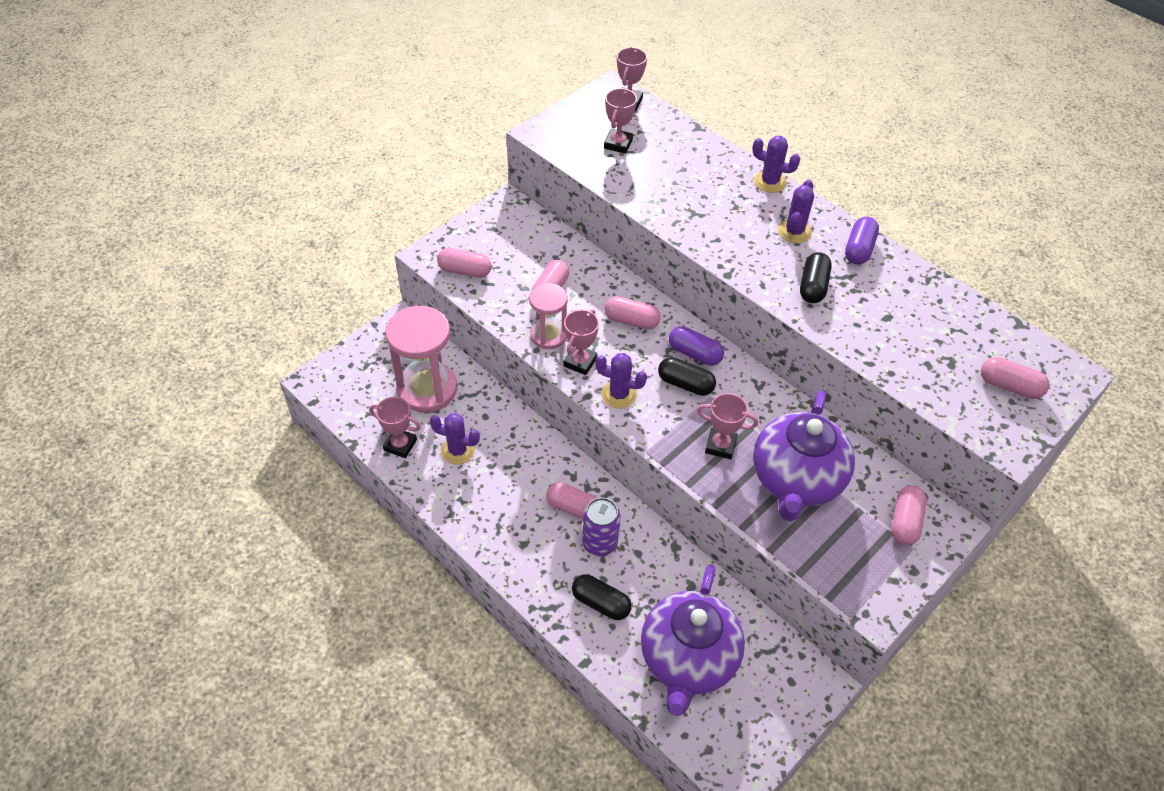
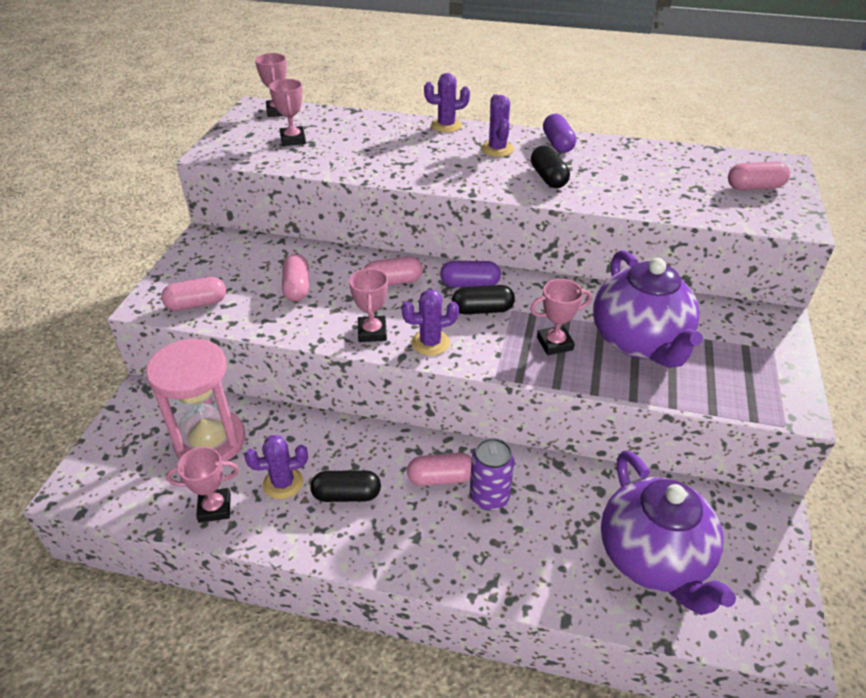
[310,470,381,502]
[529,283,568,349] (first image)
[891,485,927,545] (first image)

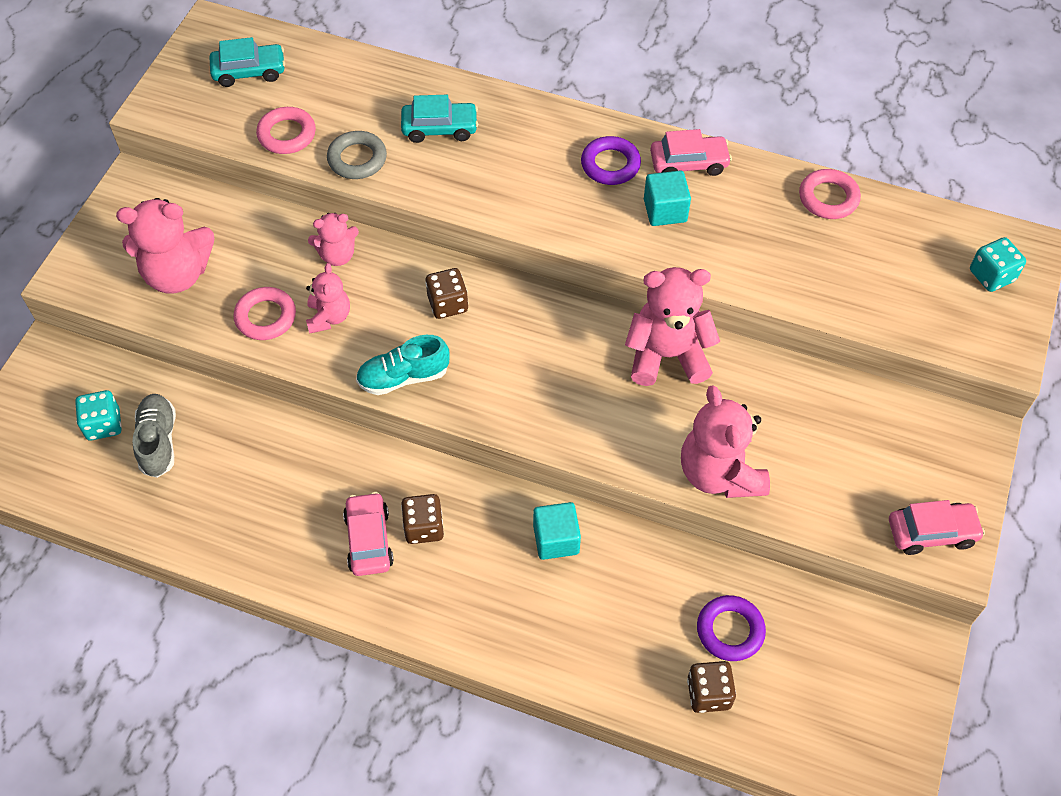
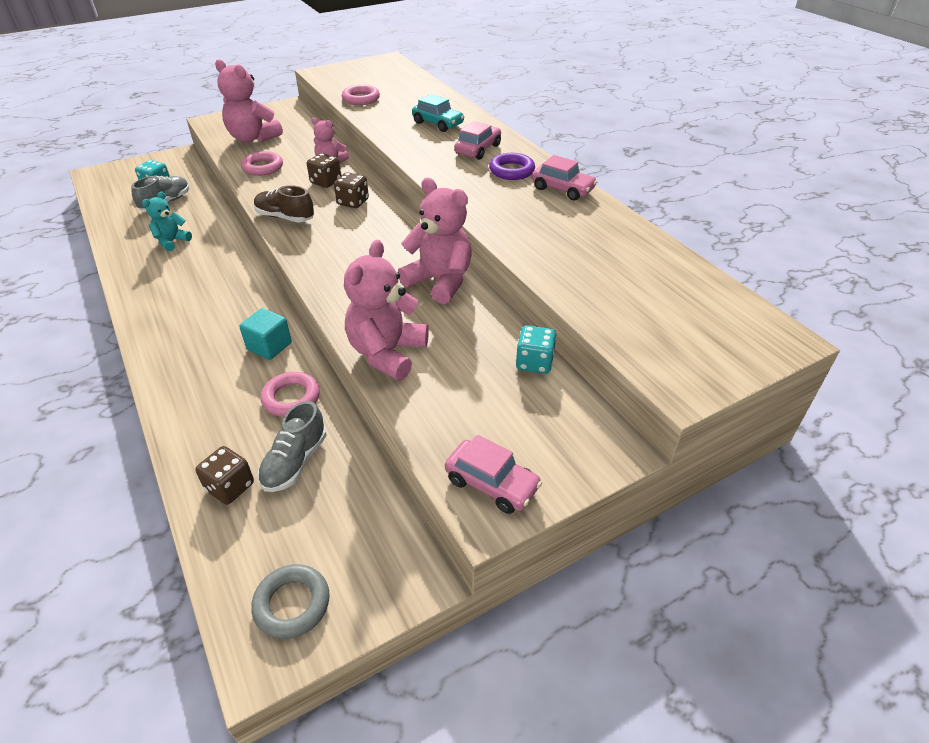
[142,192,192,251]
[251,564,330,639]
[254,185,314,223]
[258,401,327,492]
[261,372,320,417]
[307,153,341,188]
[454,121,501,160]
[516,325,557,374]
[209,37,285,87] (first image)
[306,263,350,334] (first image)
[644,170,691,226] (first image)

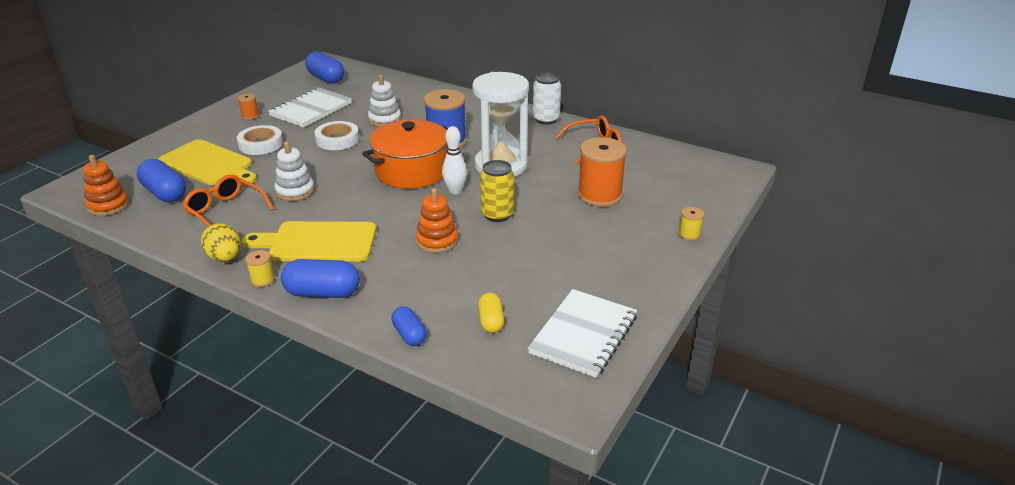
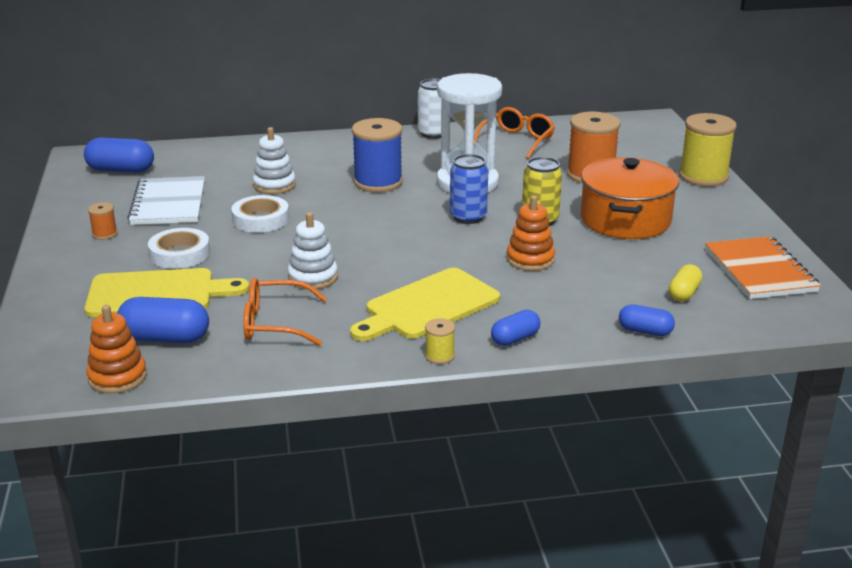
[450,154,488,224]
[491,310,540,346]
[581,157,679,239]
[669,264,702,301]
[679,113,737,187]
[705,236,821,299]
[201,223,241,262] (first image)

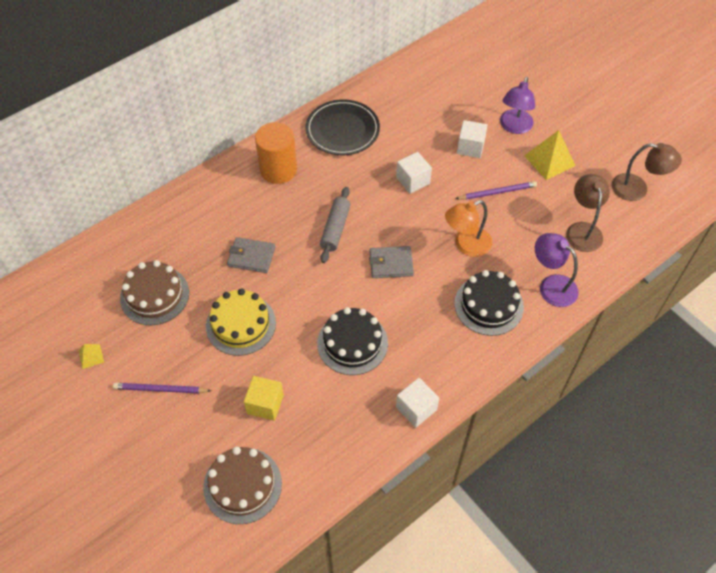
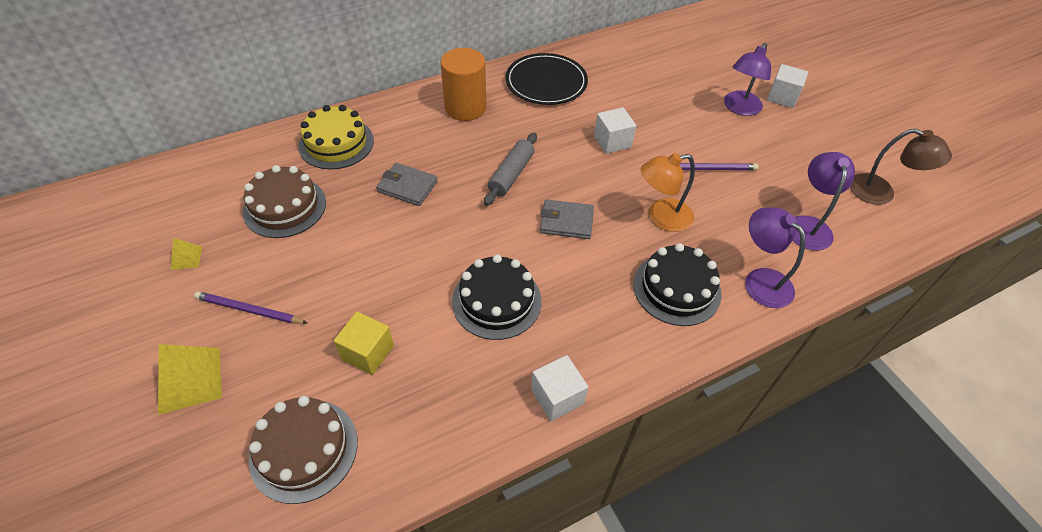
[158,344,222,415]
[298,105,374,170]
[767,64,808,108]
[793,152,855,251]

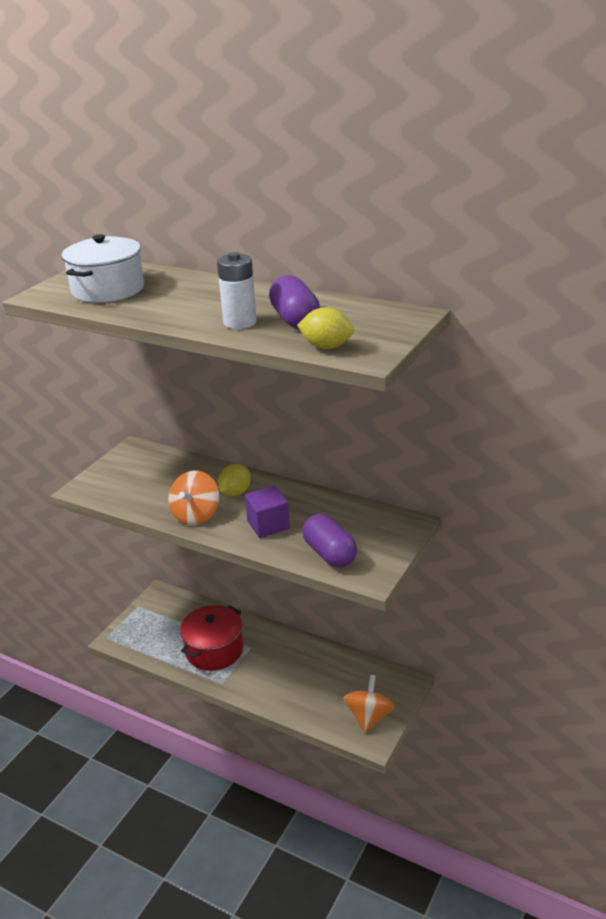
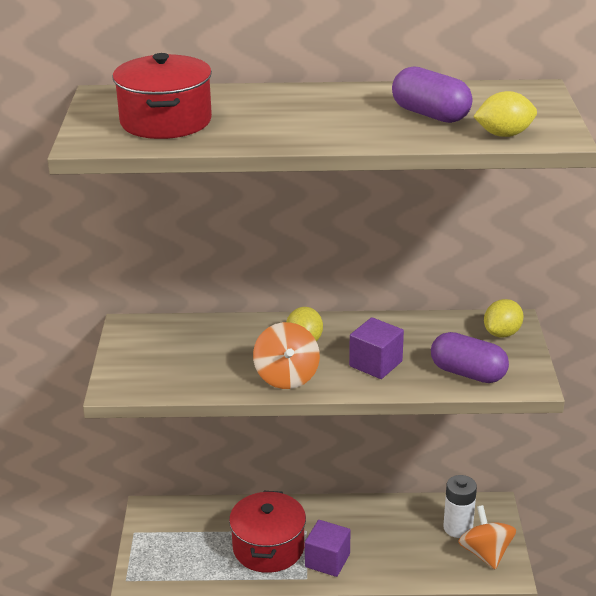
[112,53,212,139]
[305,520,351,577]
[443,475,477,538]
[484,299,524,337]

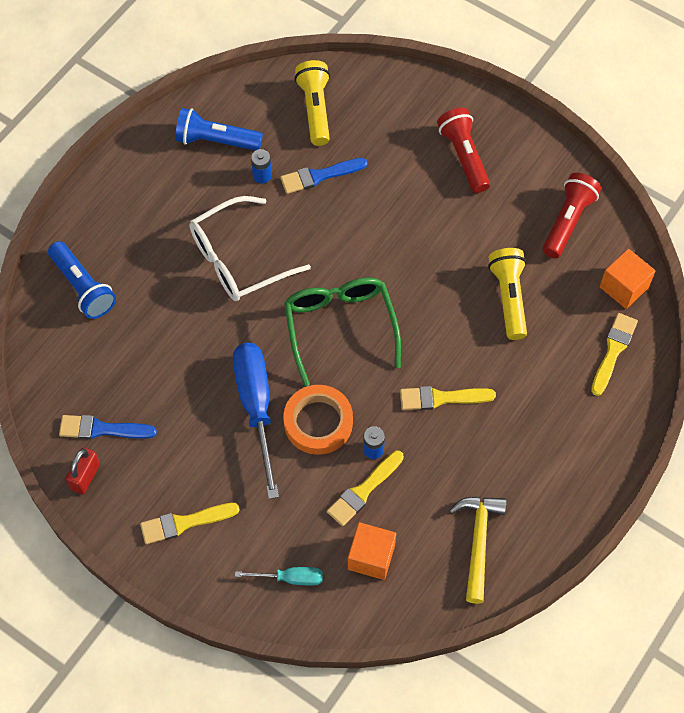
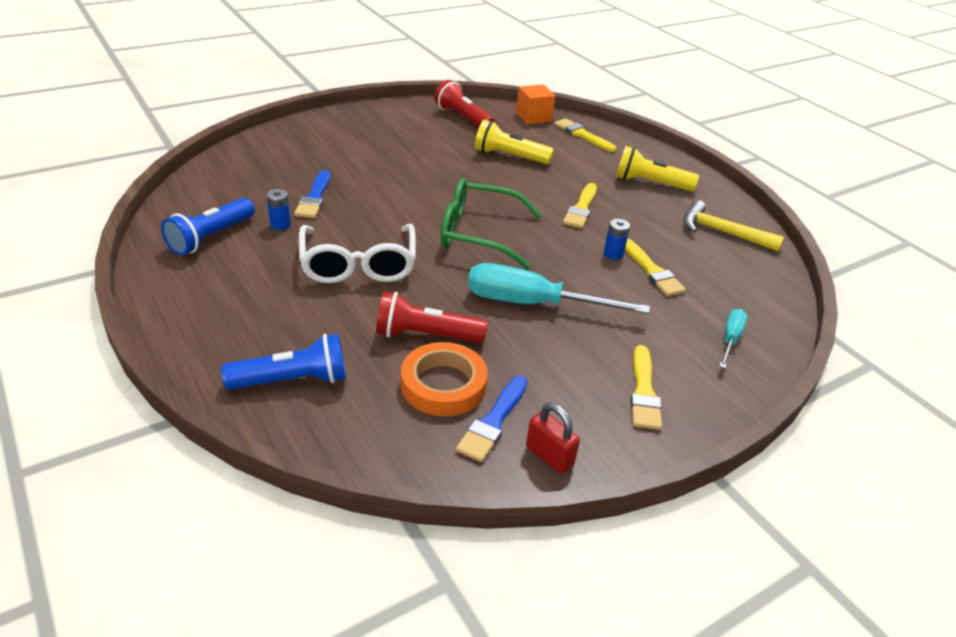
[376,291,488,343]
[401,342,488,416]
[468,263,650,314]
[616,146,699,191]
[348,522,396,580] (first image)

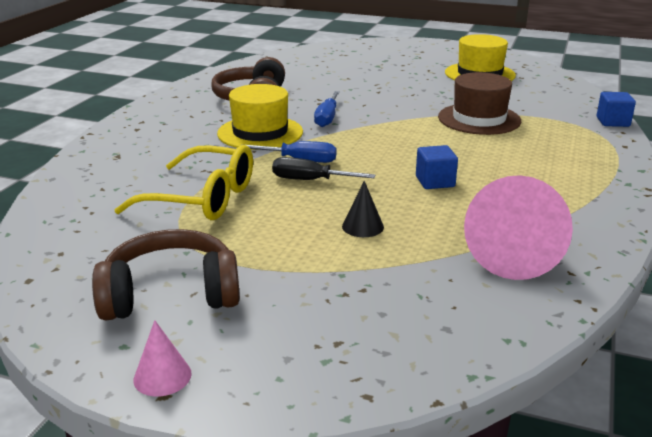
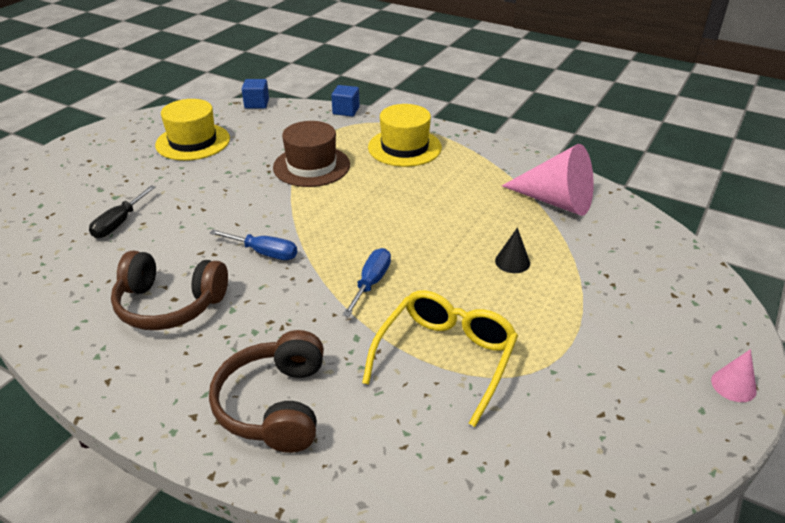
[89,185,155,238]
[209,330,324,453]
[242,79,269,108]
[368,104,442,167]

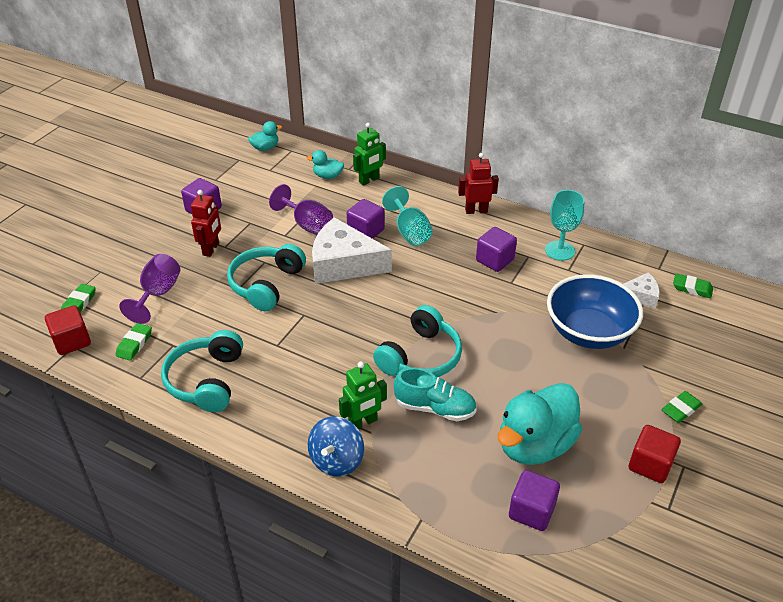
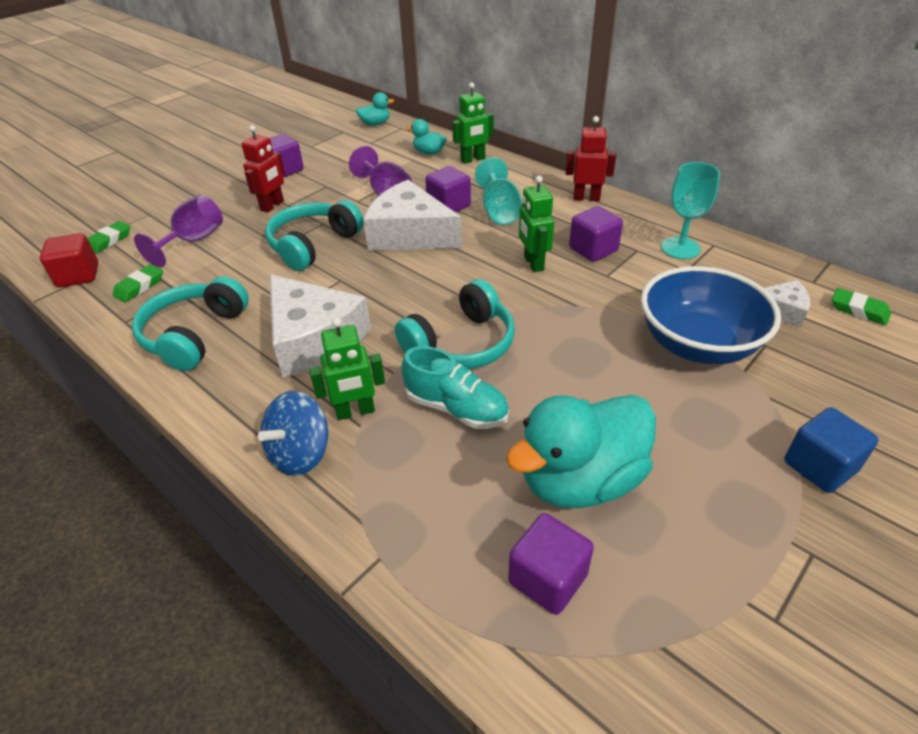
[270,275,371,378]
[519,176,554,272]
[784,407,879,493]
[629,425,681,483] (first image)

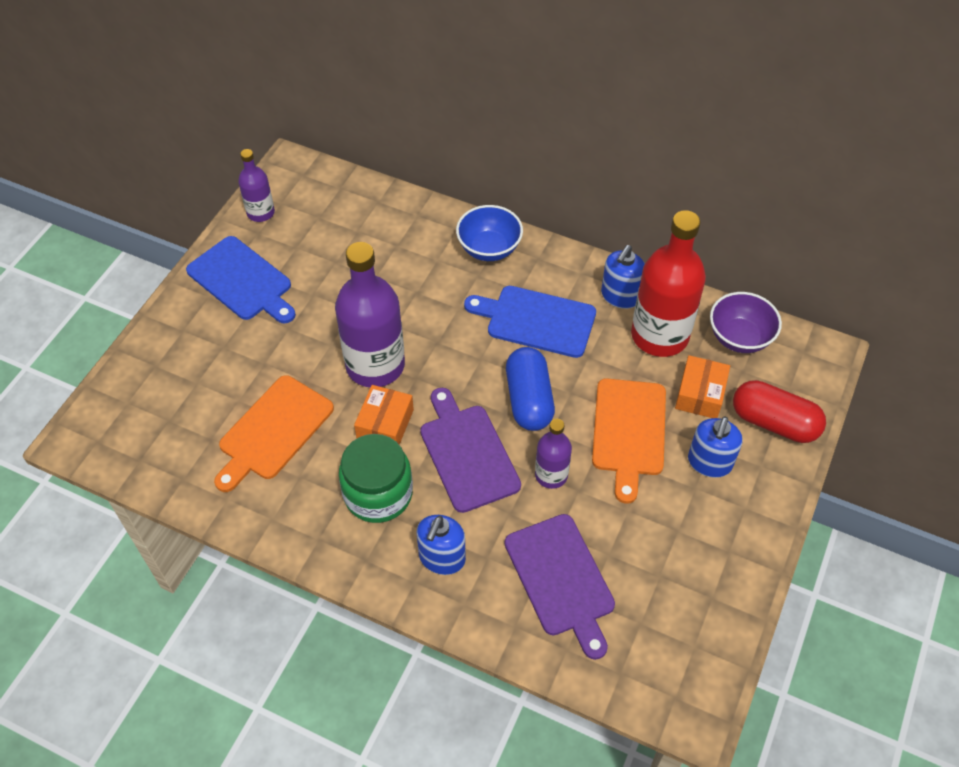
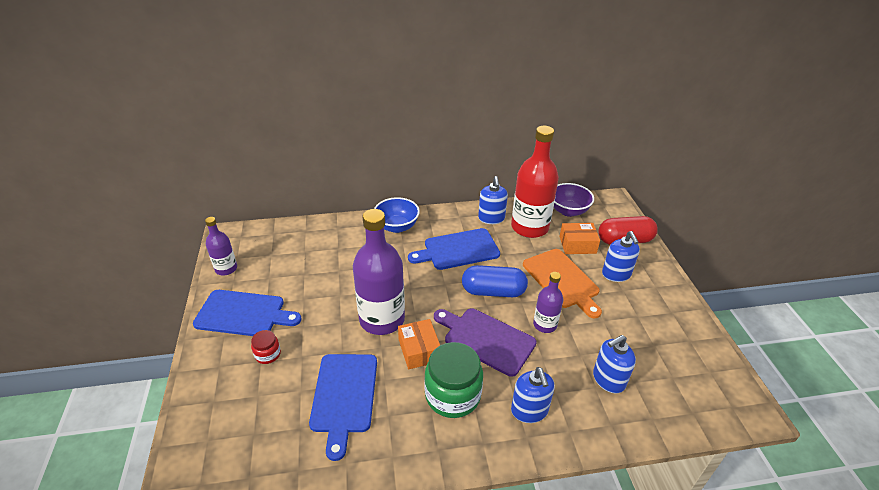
[251,330,281,364]
[309,354,377,461]
[462,265,528,297]
[560,223,600,254]
[593,335,636,393]

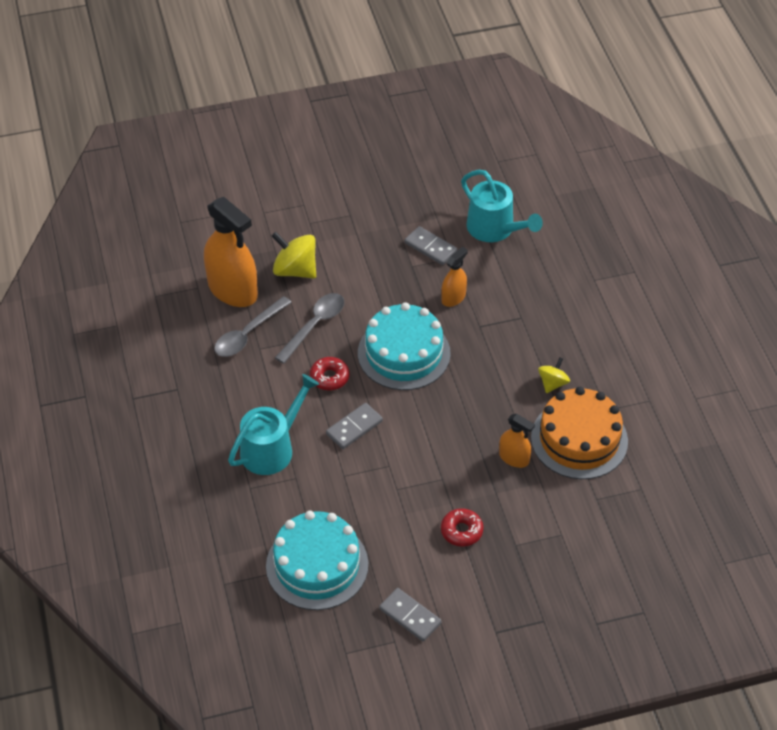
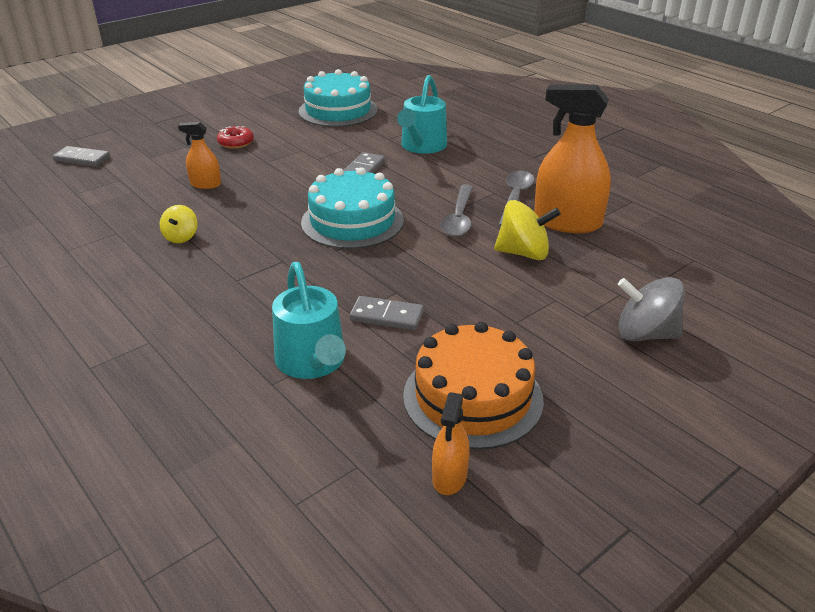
[53,146,110,167]
[272,262,346,379]
[403,322,544,450]
[432,392,470,495]
[618,277,685,341]
[310,357,349,390] (first image)

